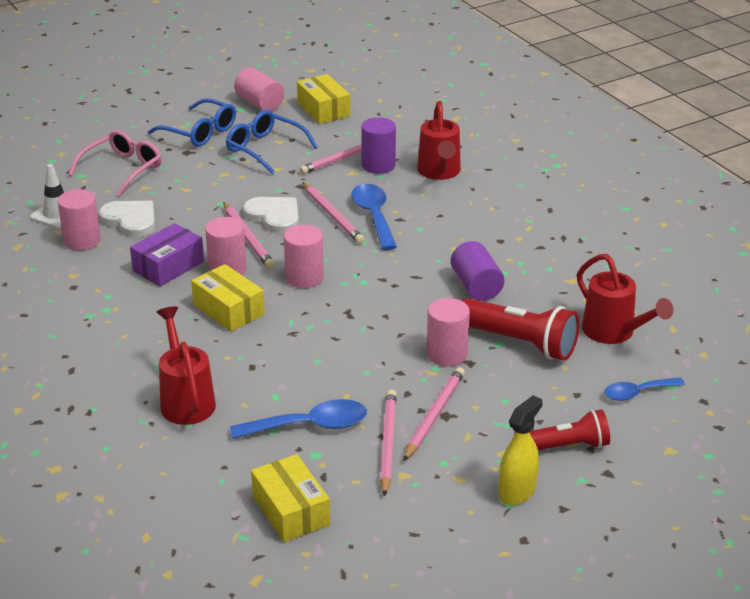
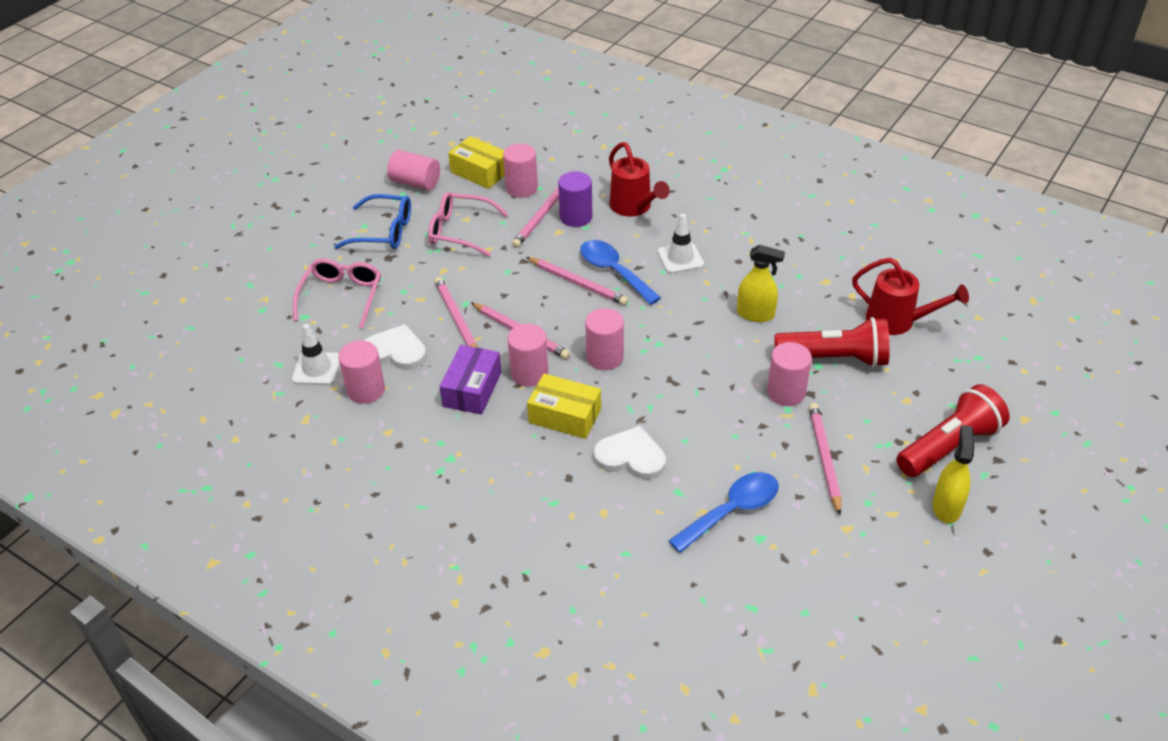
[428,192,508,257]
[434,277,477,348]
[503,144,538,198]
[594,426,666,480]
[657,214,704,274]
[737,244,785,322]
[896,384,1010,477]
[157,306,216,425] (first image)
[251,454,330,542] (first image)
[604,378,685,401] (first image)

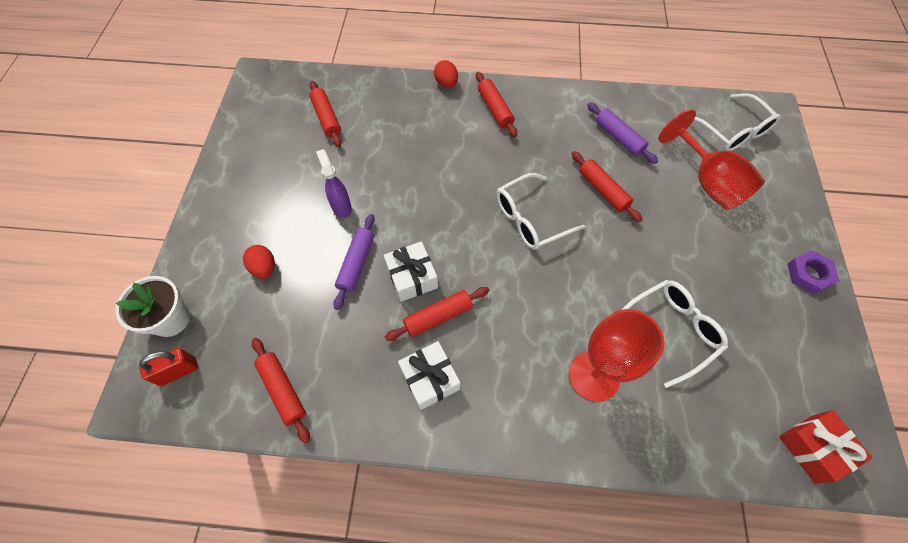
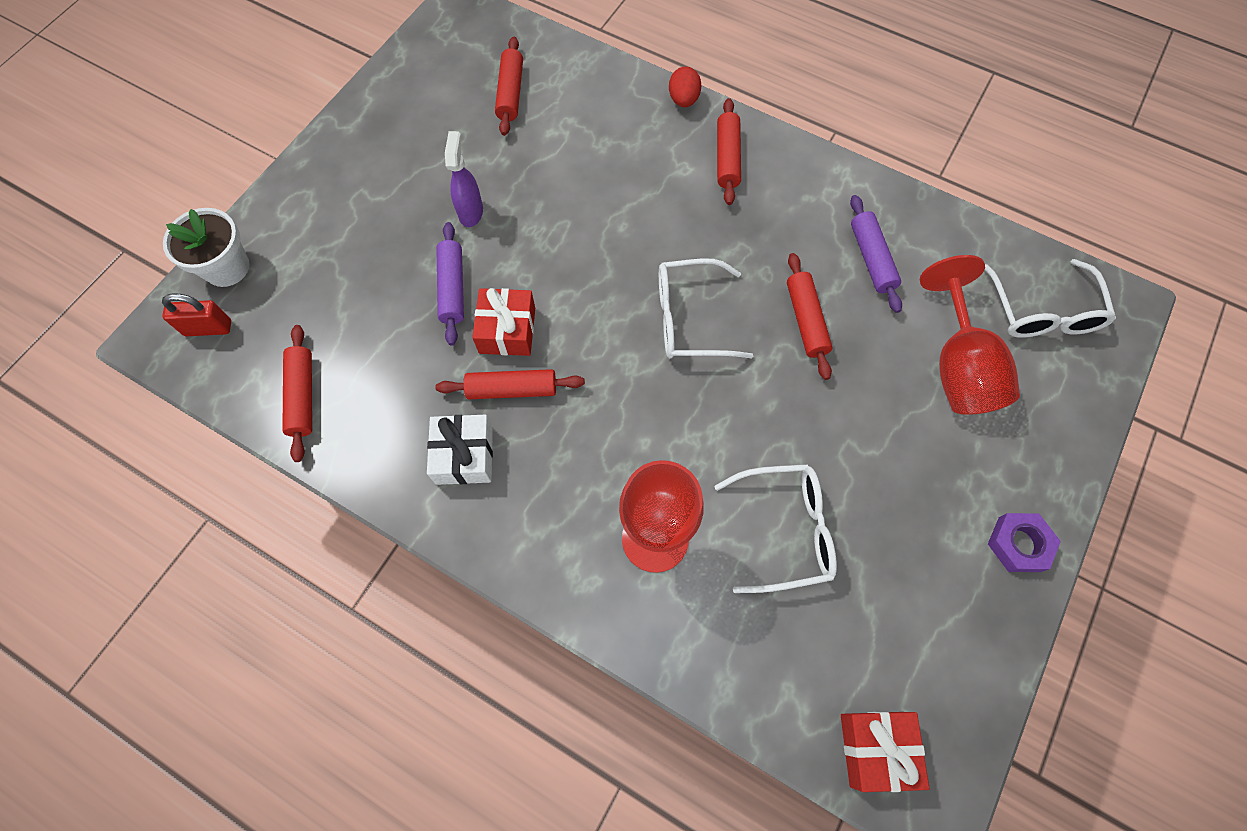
[436,222,464,346]
[472,288,535,356]
[243,245,275,279] (first image)

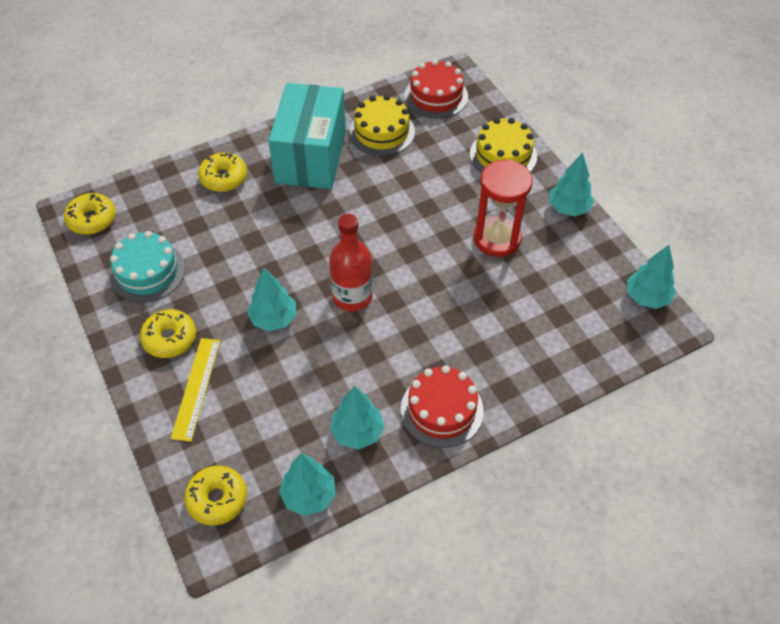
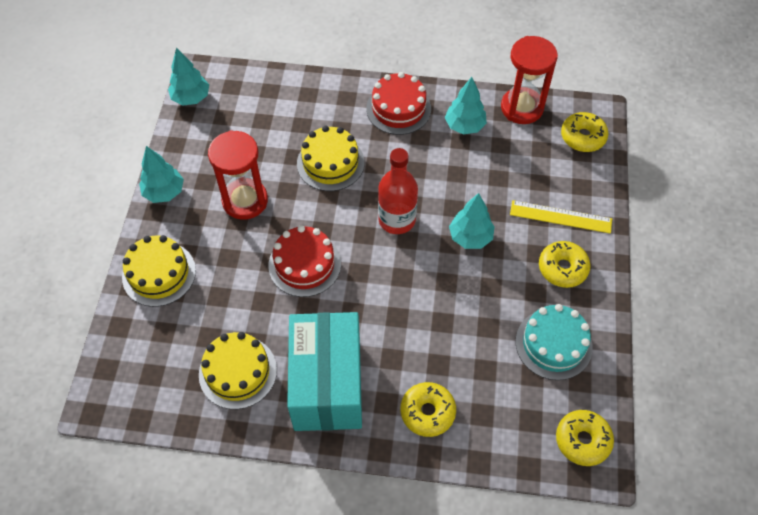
[268,225,341,297]
[287,312,362,431]
[297,126,364,191]
[501,36,558,124]
[510,200,612,234]

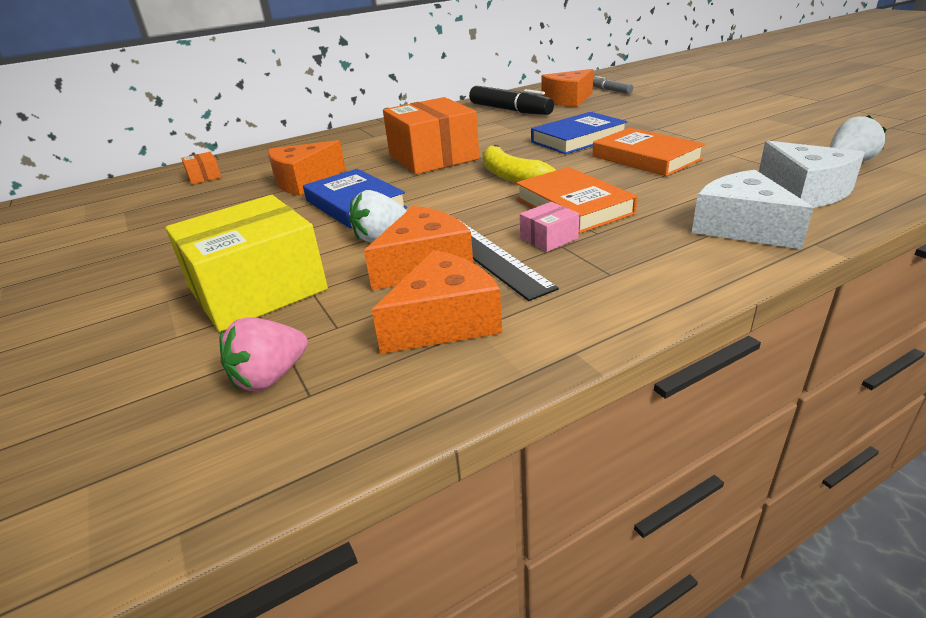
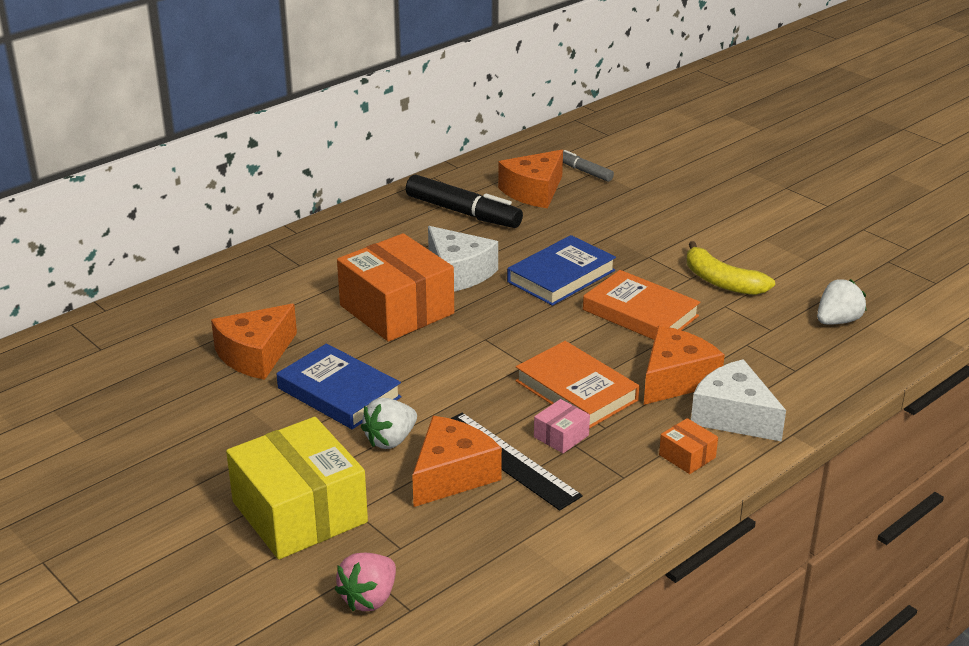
[226,417,368,559]
[428,226,498,291]
[644,326,725,405]
[659,418,718,474]
[687,241,775,295]

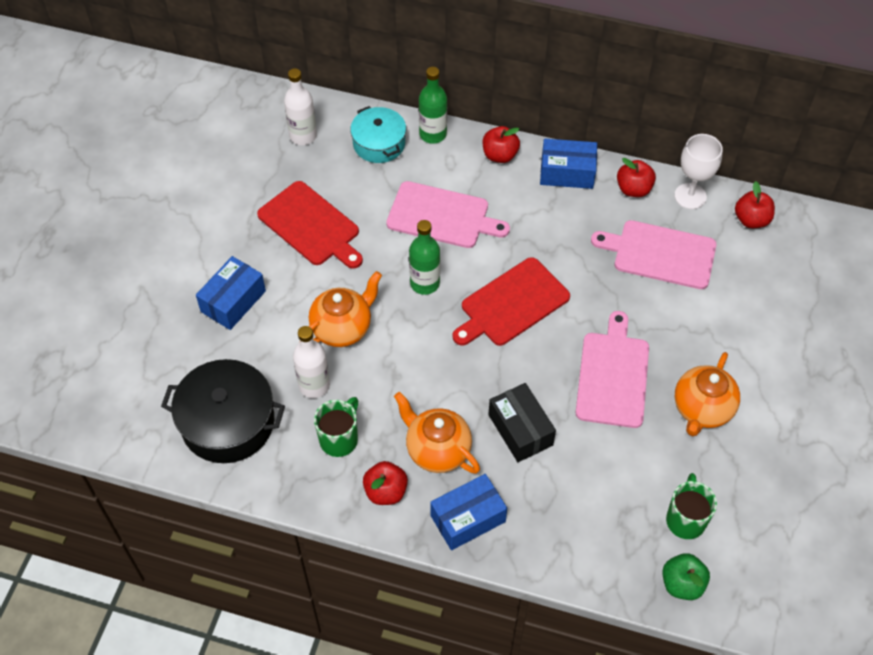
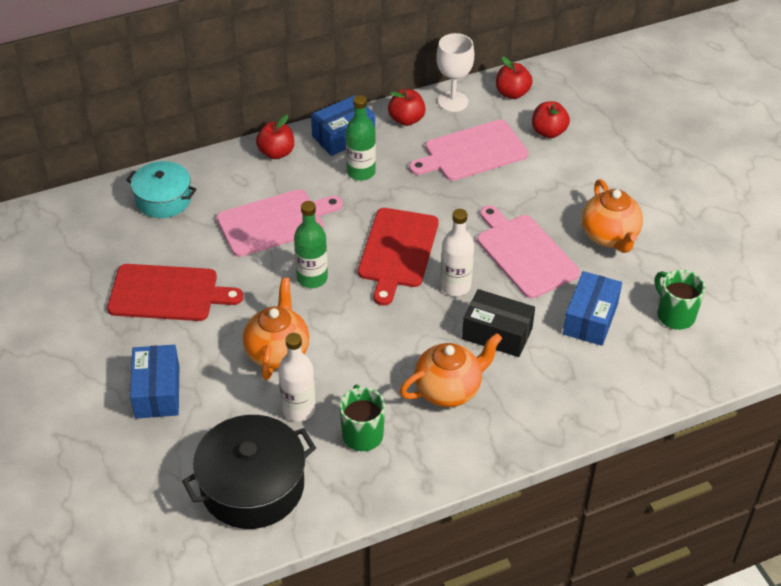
[346,95,376,181]
[400,333,502,407]
[440,209,474,296]
[532,101,570,138]
[563,271,622,346]
[662,553,710,600] (first image)

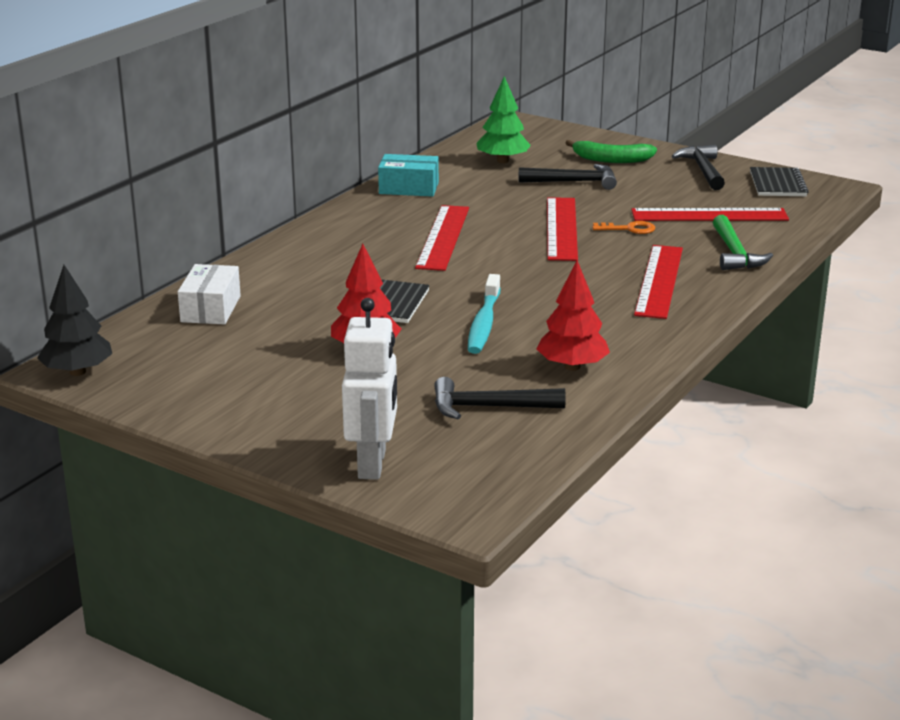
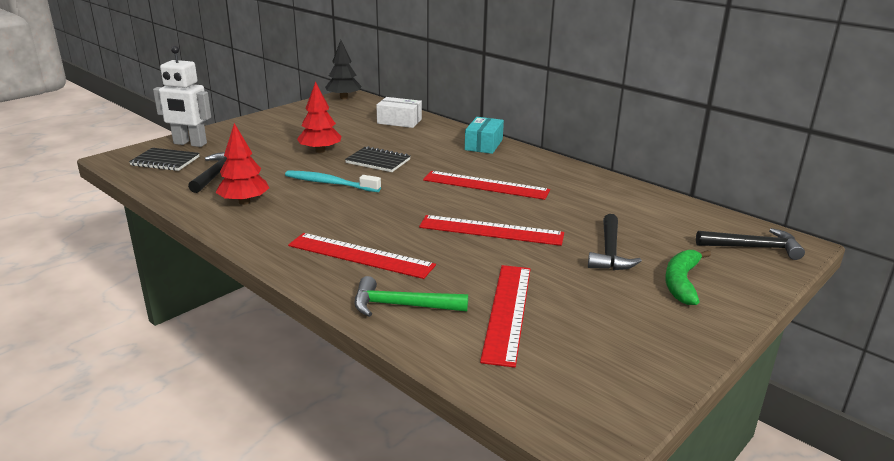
[129,148,200,171]
[465,117,504,154]
[696,228,805,260]
[476,76,531,163] (first image)
[592,221,655,234] (first image)

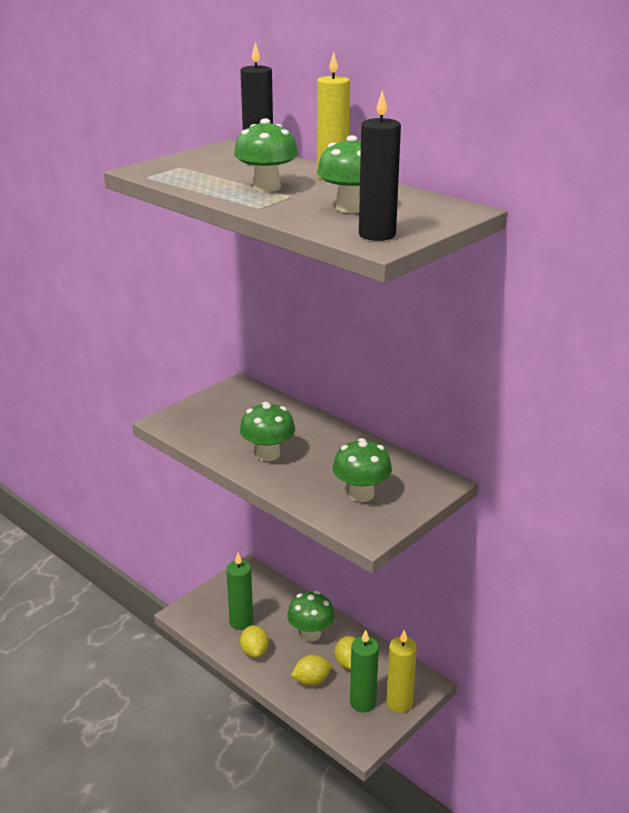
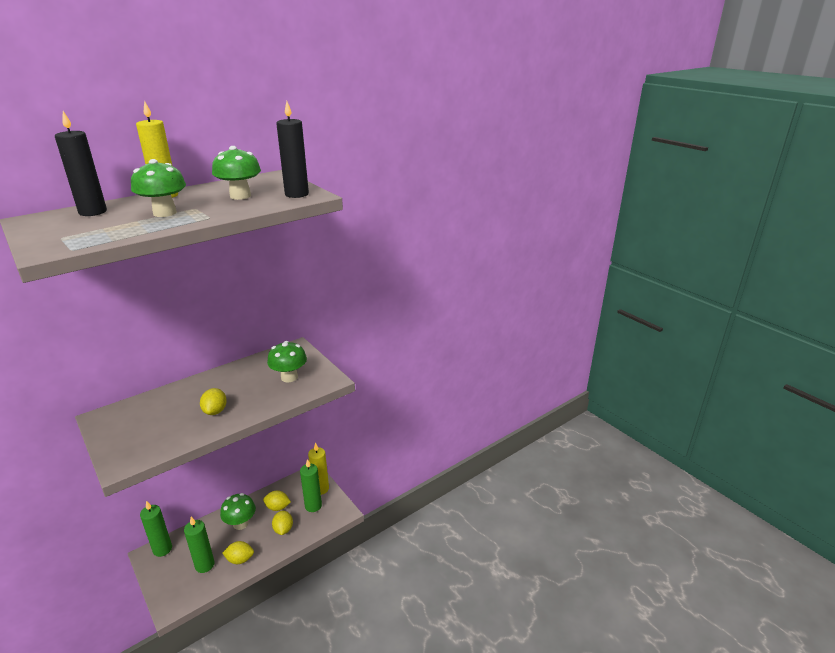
[140,501,172,557]
[200,388,227,415]

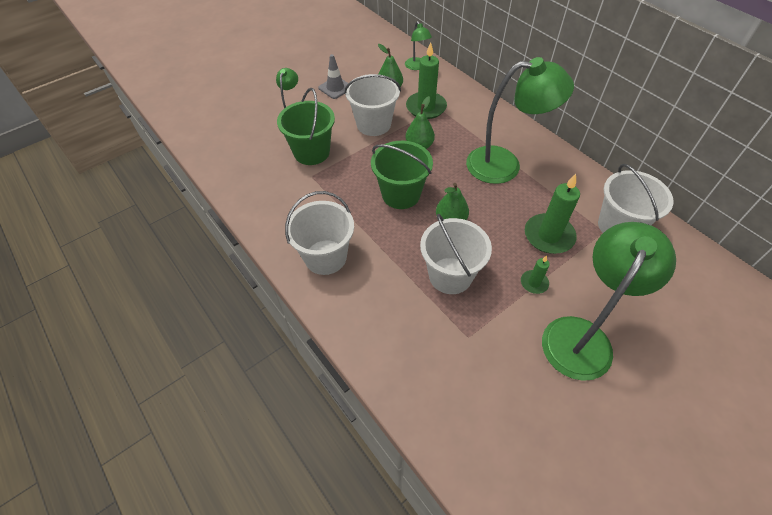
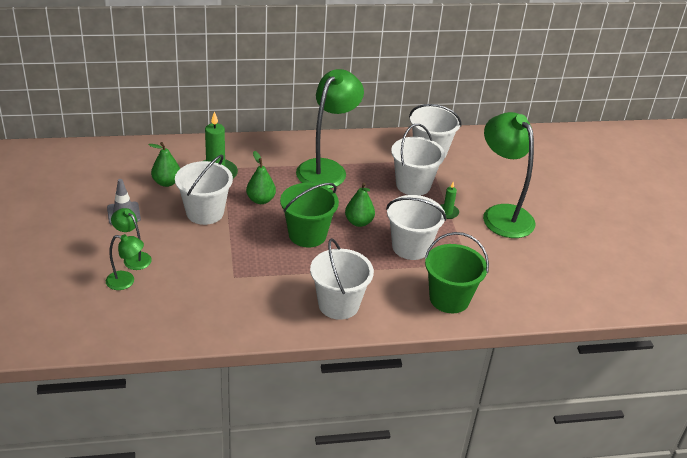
[106,234,144,290]
[391,124,445,196]
[425,232,489,313]

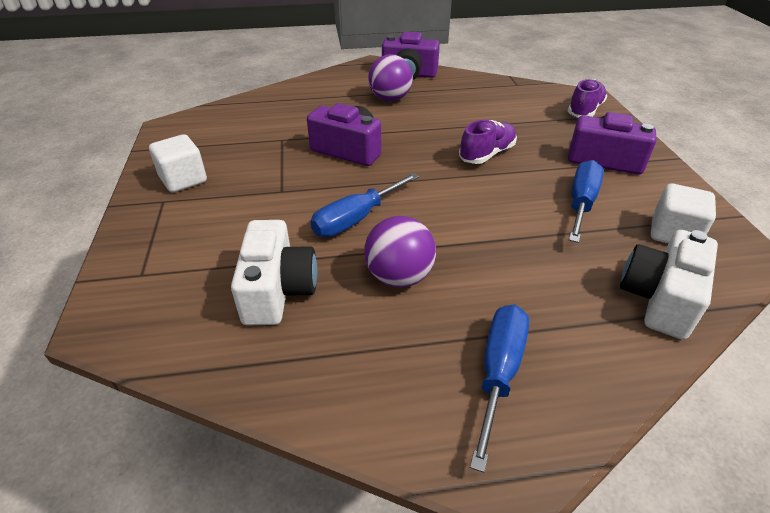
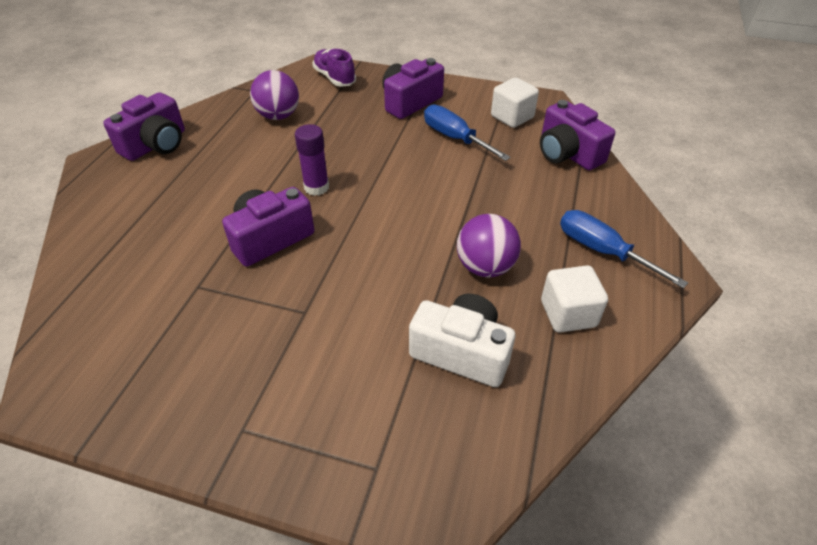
[250,70,299,120]
[295,124,329,196]
[540,100,615,170]
[541,265,608,333]
[310,173,419,237] (first image)
[459,120,517,164] (first image)

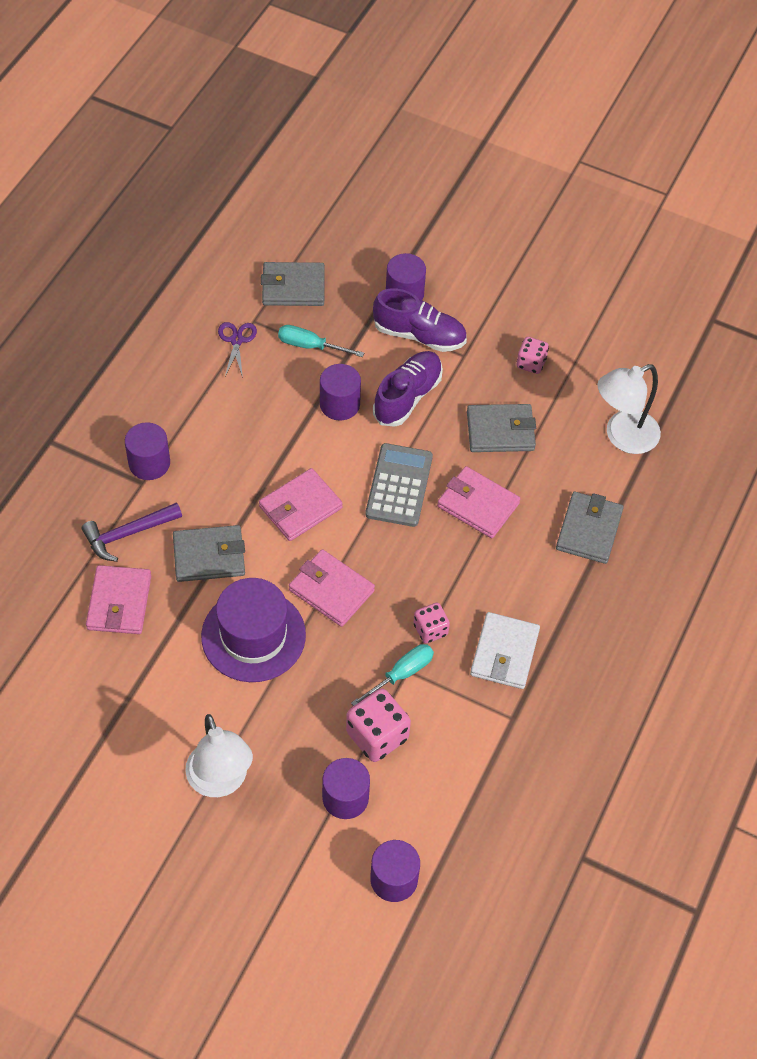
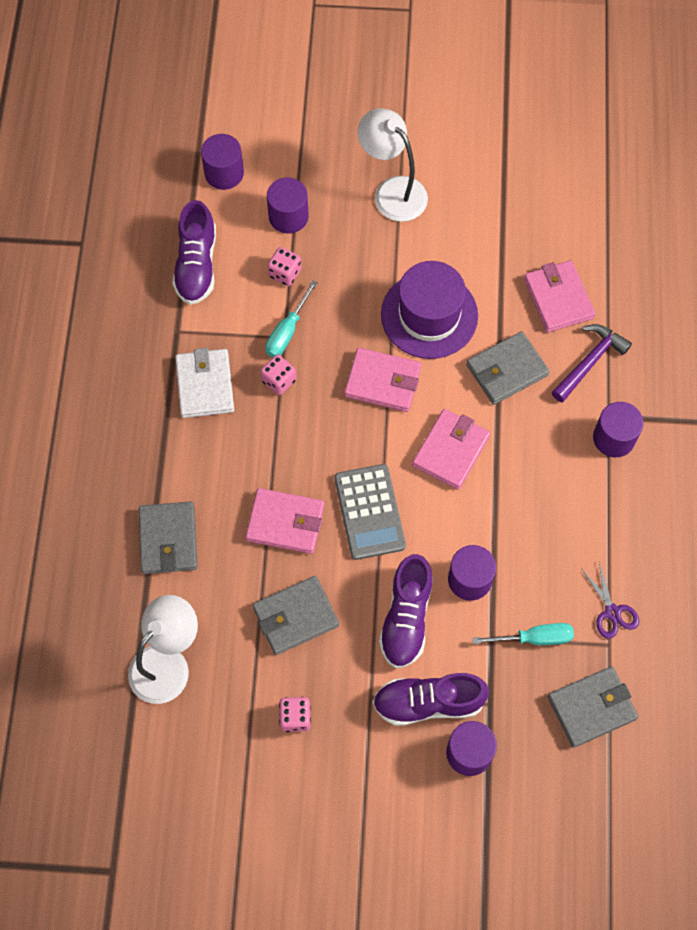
[172,200,216,305]
[267,247,301,286]

